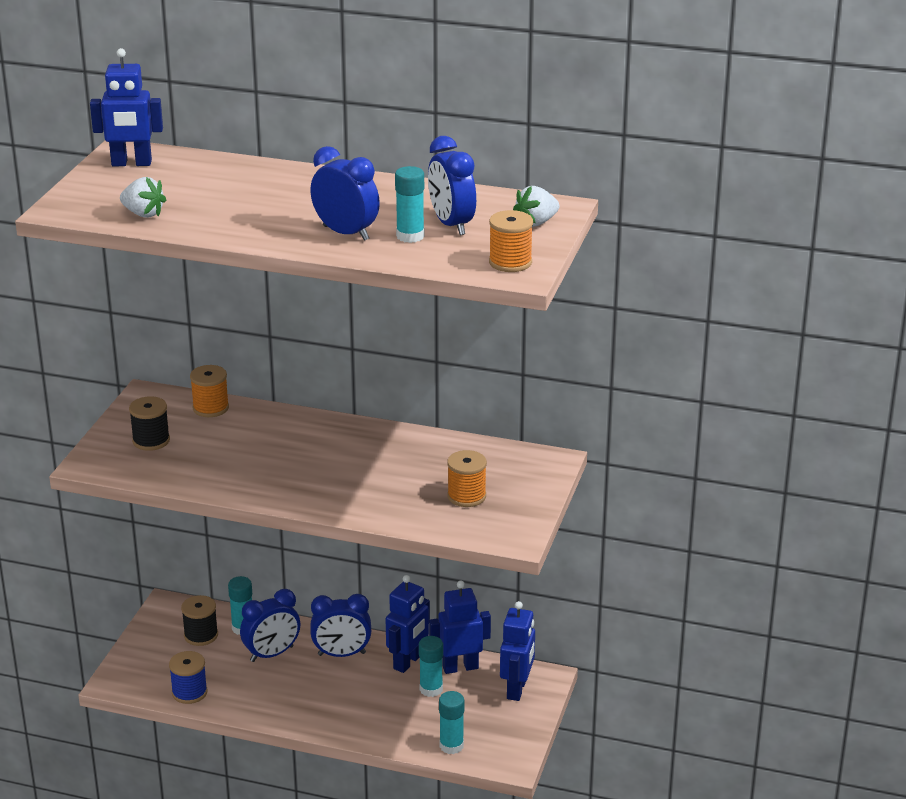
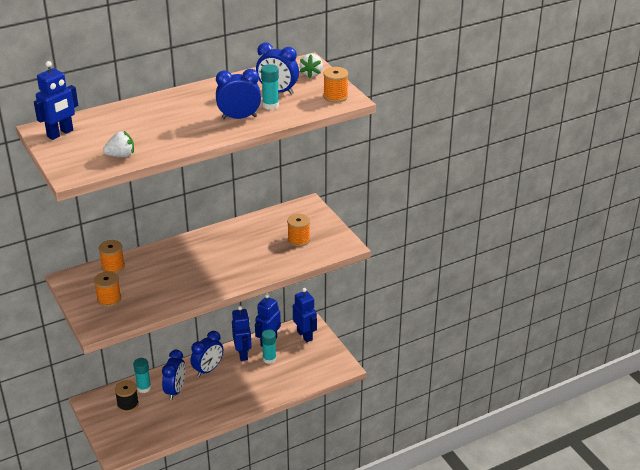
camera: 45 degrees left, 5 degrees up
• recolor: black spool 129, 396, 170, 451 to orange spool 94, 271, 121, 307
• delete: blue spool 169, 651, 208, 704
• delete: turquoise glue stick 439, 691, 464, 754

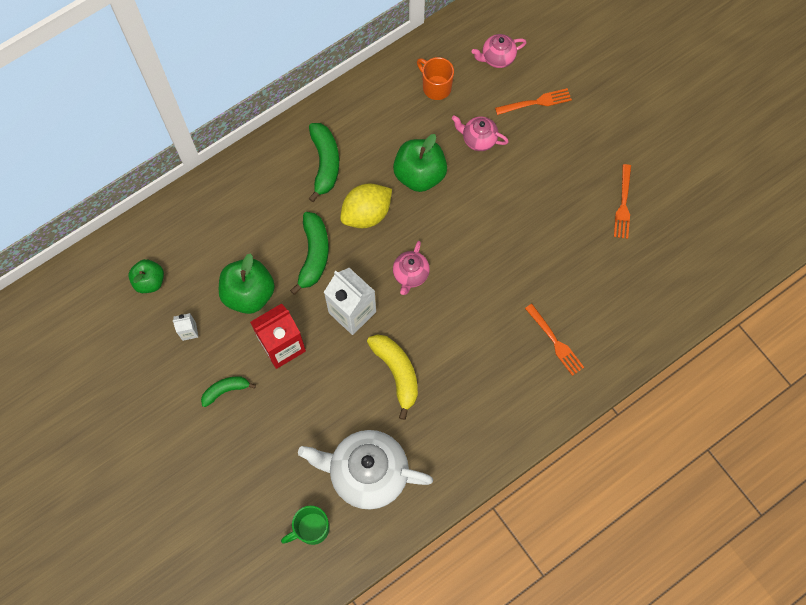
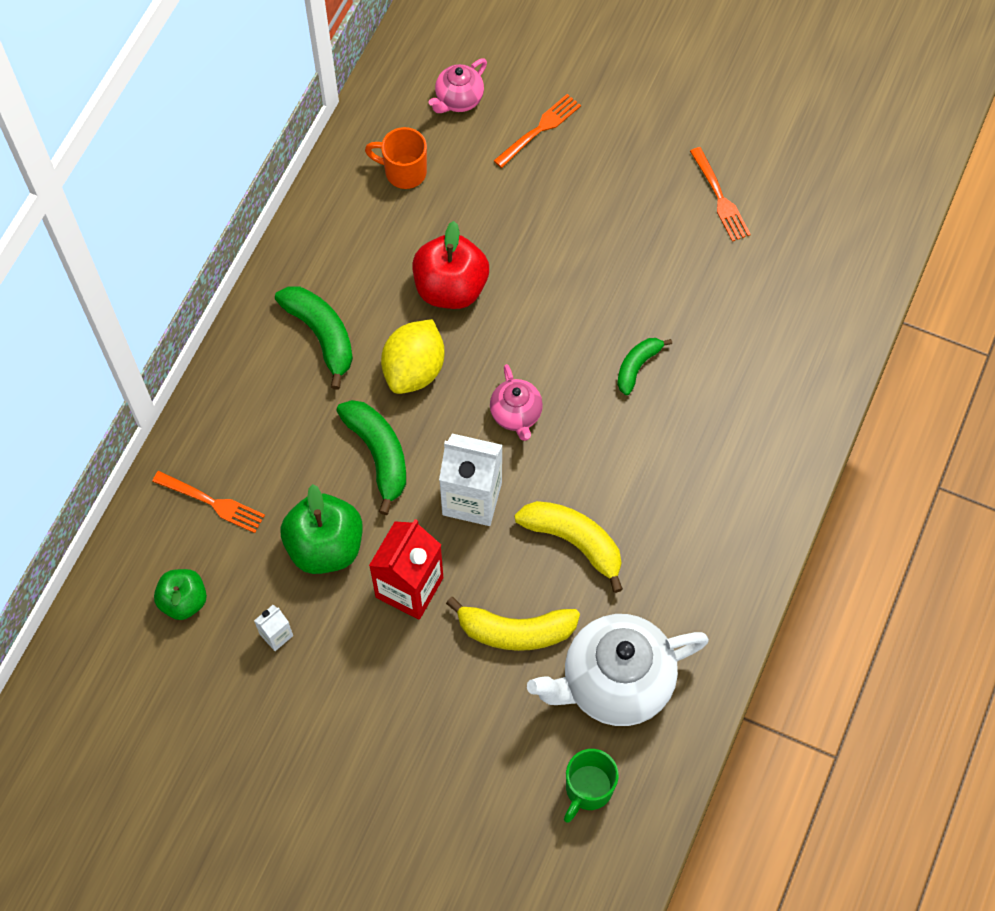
camera: 30 degrees left, 5 degrees down
• move: orange fork 525, 304, 584, 376 to 152, 471, 265, 533
• recolor: green apple 393, 134, 447, 192 to red apple 412, 221, 489, 309
• insert: yellow banana 446, 597, 580, 651
• move: green banana 201, 376, 256, 407 to 617, 338, 672, 395
• delete: pink teapot 452, 115, 509, 151

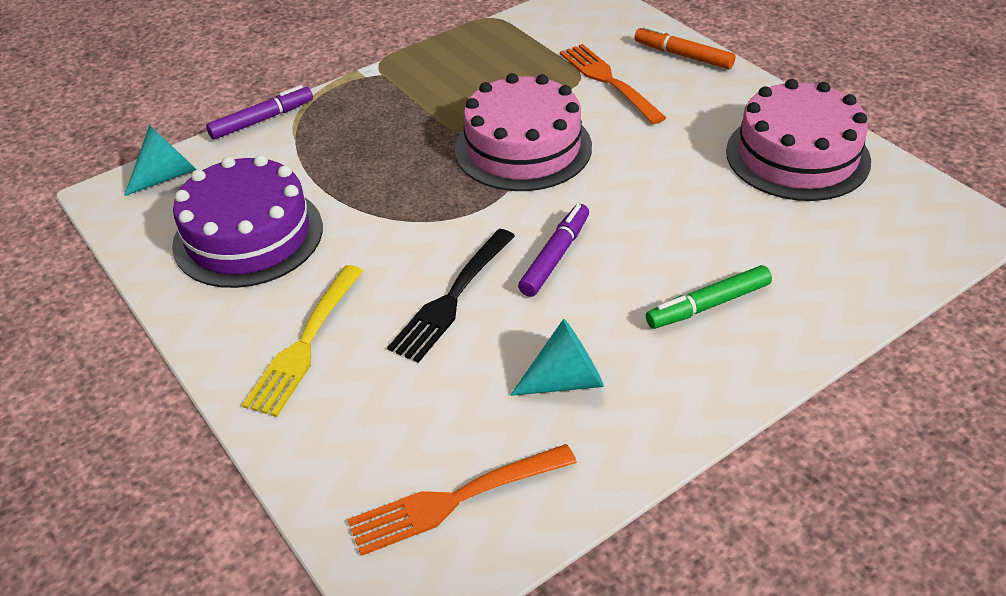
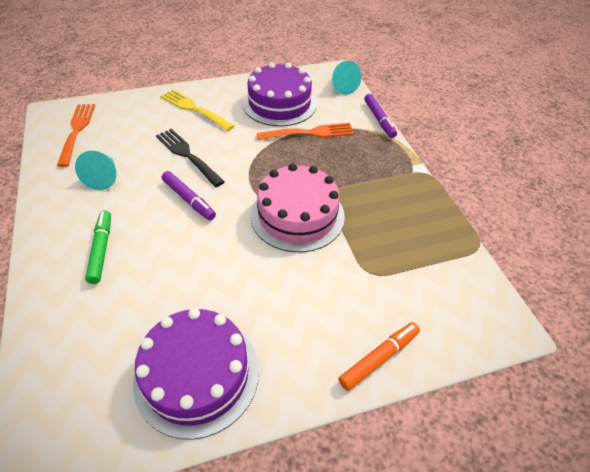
camera: 105 degrees right, 5 degrees up
• recolor: pink cake 726, 79, 871, 201 to purple cake 133, 308, 259, 440
• move: orange fork 560, 44, 667, 124 to 256, 123, 354, 140

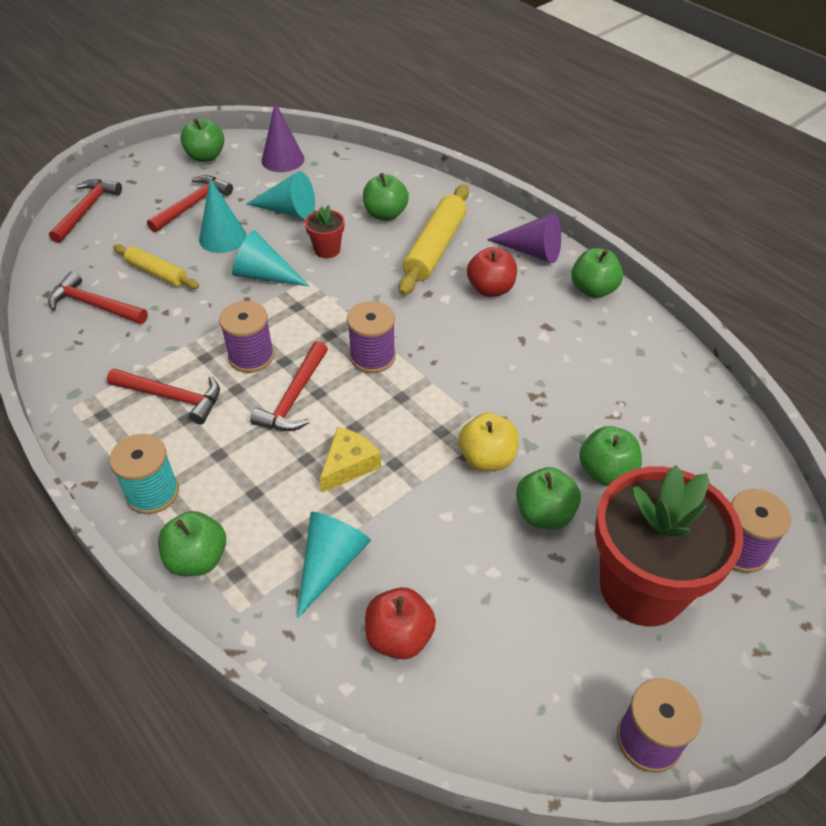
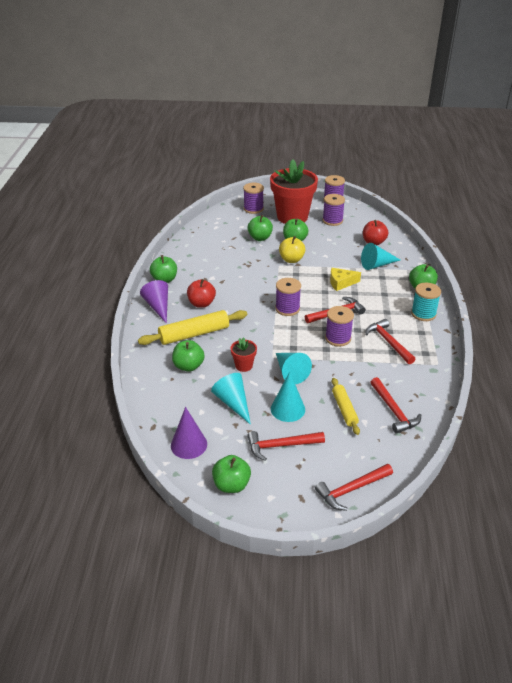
camera: 135 degrees left, 10 degrees down
• insert: purple spool 323, 194, 345, 226

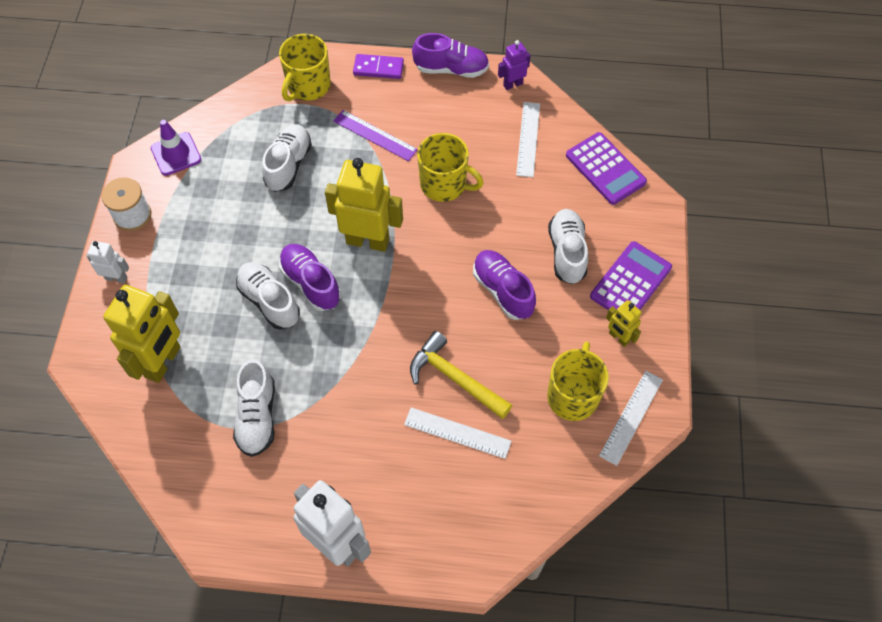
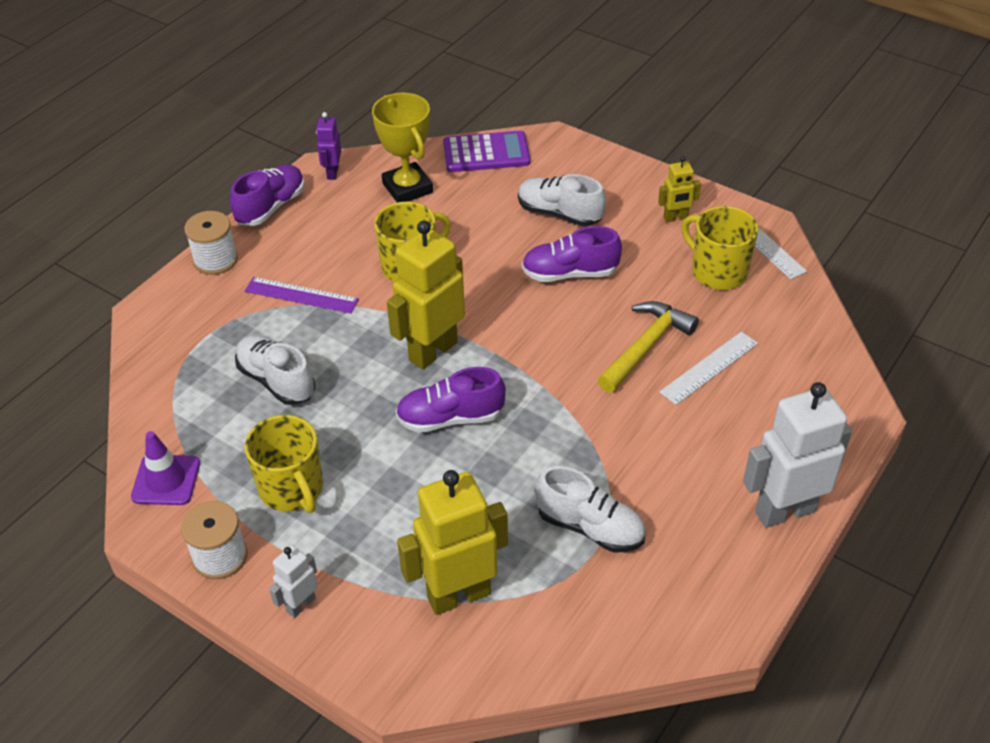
camera: 60 degrees left, 15 degrees down
• replace: purple domino 353, 54, 404, 79 to white spool 184, 211, 238, 275
• rotate: purple ruler 333, 110, 418, 161 = 245, 277, 359, 314 45 degrees clockwise
• move: yellow mug 279, 34, 331, 101 to 245, 415, 323, 513
• replace: white ruler 516, 102, 540, 177 to yellow trophy 372, 93, 433, 203
• rotate: yellow robot 103, 285, 180, 383 = 397, 470, 508, 615 75 degrees counterclockwise
• rotate: yellow hammer 410, 331, 512, 419 = 598, 301, 699, 393 150 degrees clockwise
• delete: white shoe 236, 262, 300, 330
• delete: purple calculator 590, 241, 672, 310

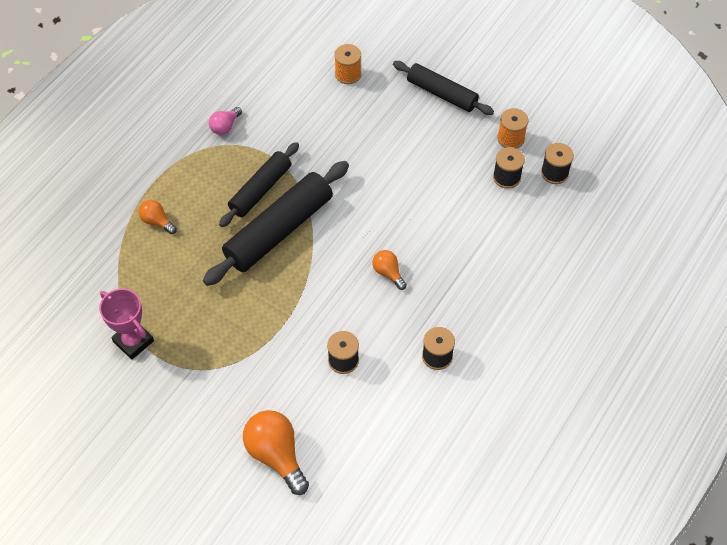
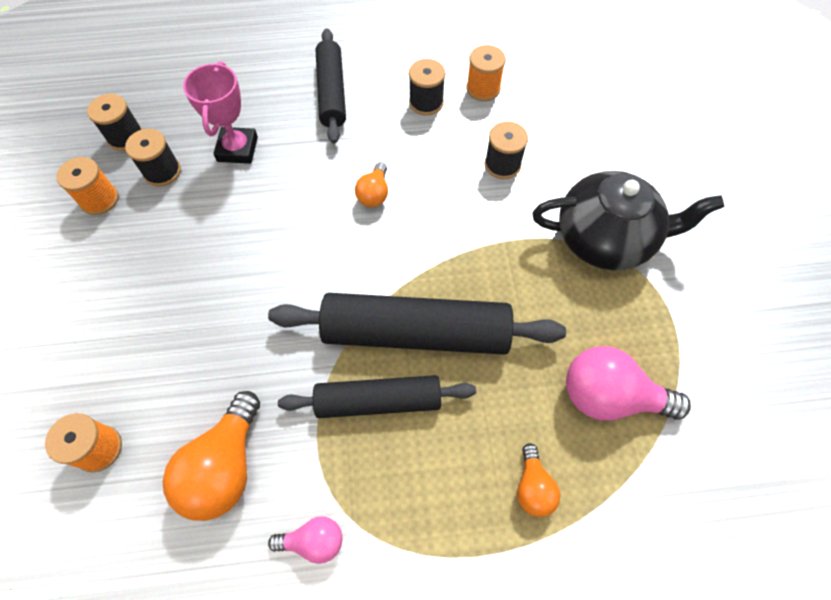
camera: 130 degrees left, 5 degrees up
• move: orange light bulb 243, 410, 309, 495 to 163, 391, 260, 521
• move: pink trophy 99, 289, 154, 360 to 183, 61, 258, 164
• move: black rolling pin 393, 61, 494, 115 to 316, 29, 346, 144
• insert: orange spool 467, 45, 506, 101
• insert: black teapot 532, 171, 724, 271
• insert: pink light bulb 566, 346, 691, 421

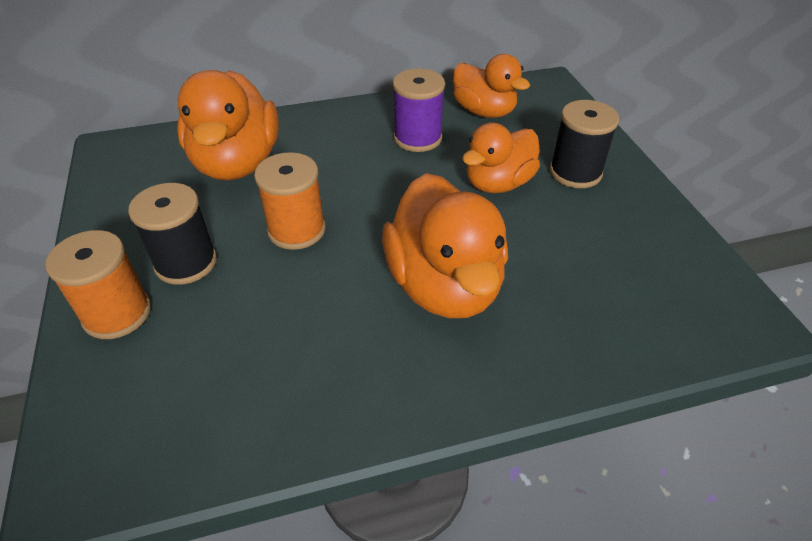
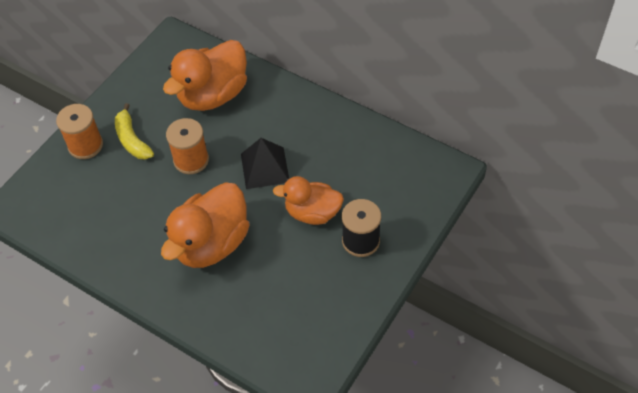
camera: 50 degrees right, 10 degrees up
• replace: black spool 128, 183, 217, 285 to yellow banana 115, 103, 154, 160
• insert: black pyramid 241, 138, 289, 189
• delete: purple spool 393, 69, 445, 152
• delete: orange duck 453, 54, 530, 118

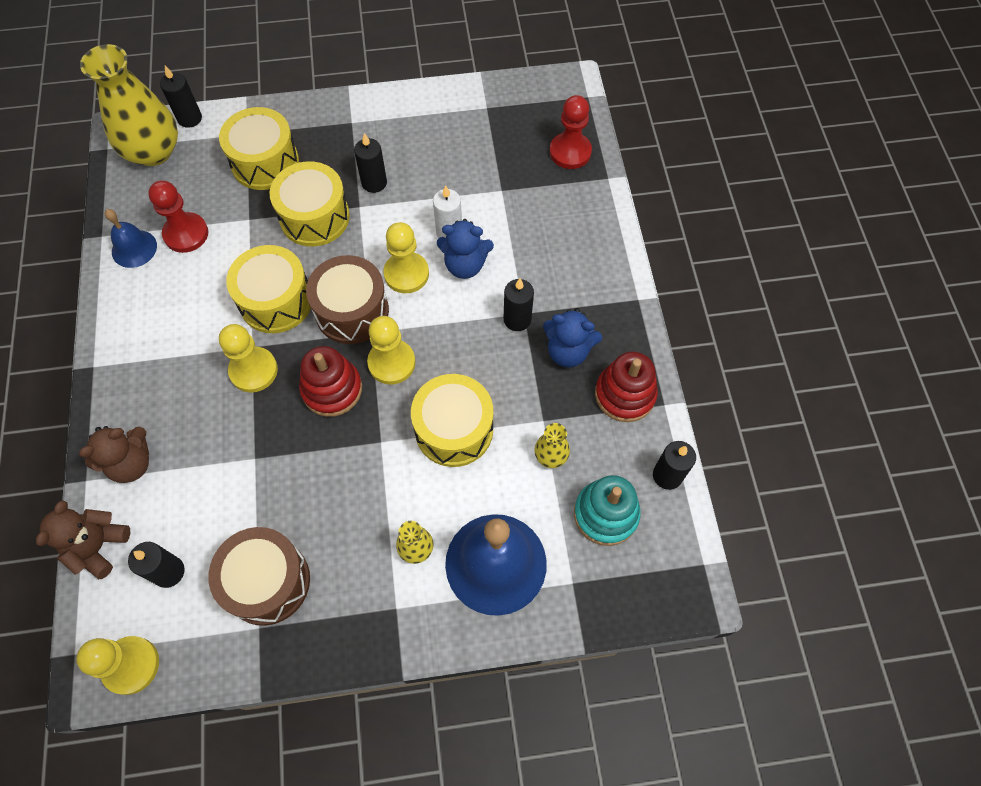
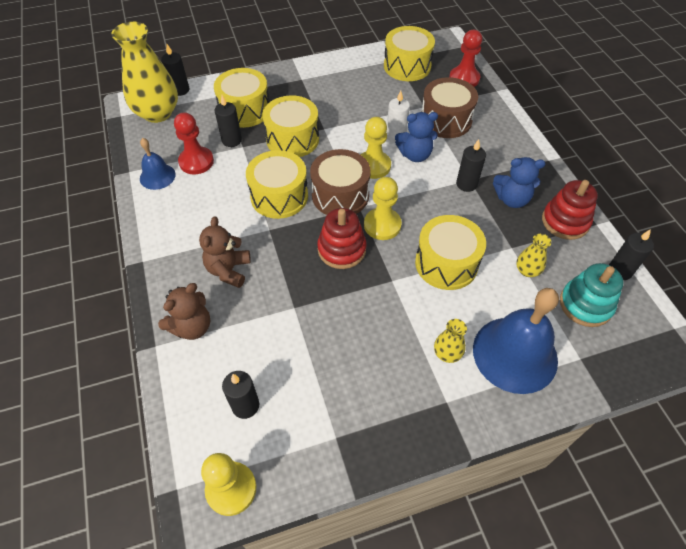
camera: 10 degrees left, 10 degrees down
• move: brown teddy bear 36, 500, 130, 579 to 199, 216, 251, 288
• move: black candle 354, 133, 387, 193 to 215, 95, 242, 147
• insert: yellow drum 384, 26, 435, 81
• move: brown drum 208, 527, 310, 626 to 422, 77, 478, 138
• delete: yellow pawn 219, 324, 278, 393

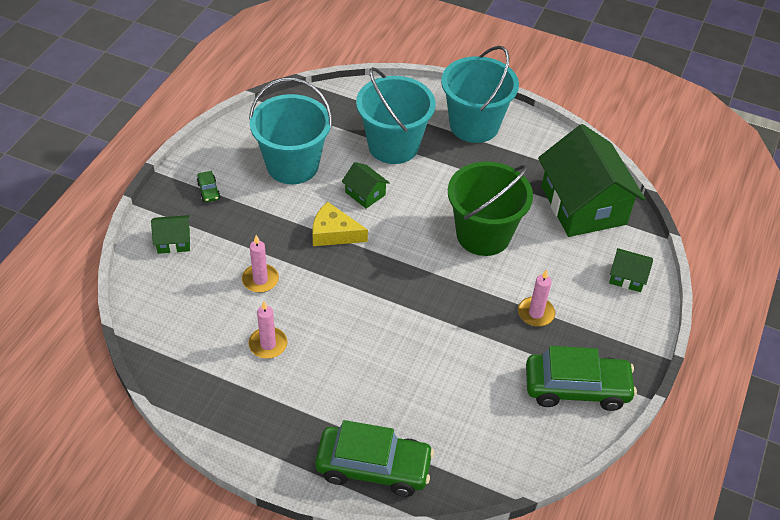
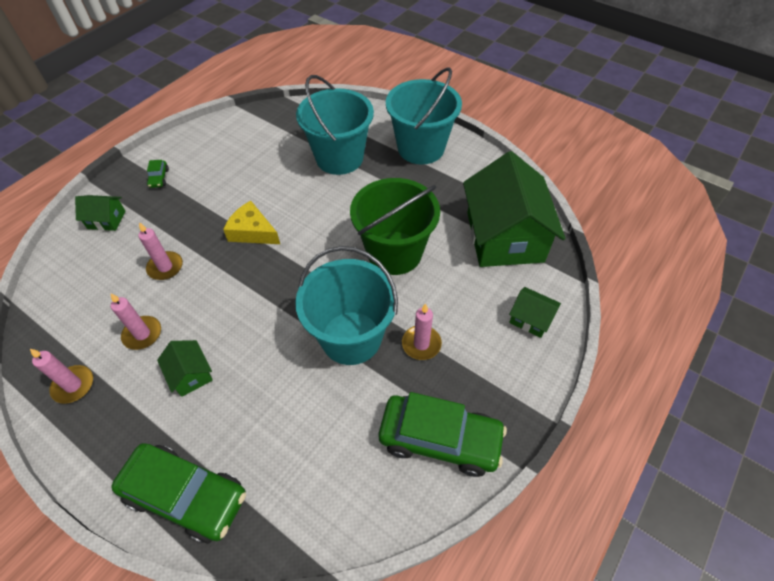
camera: 15 degrees right, 5 degrees up
• insert: pink candle 30, 349, 93, 404
• move: green house 342, 162, 390, 208 to 157, 340, 213, 397
• move: turquoise bucket 249, 78, 332, 184 to 295, 246, 398, 365

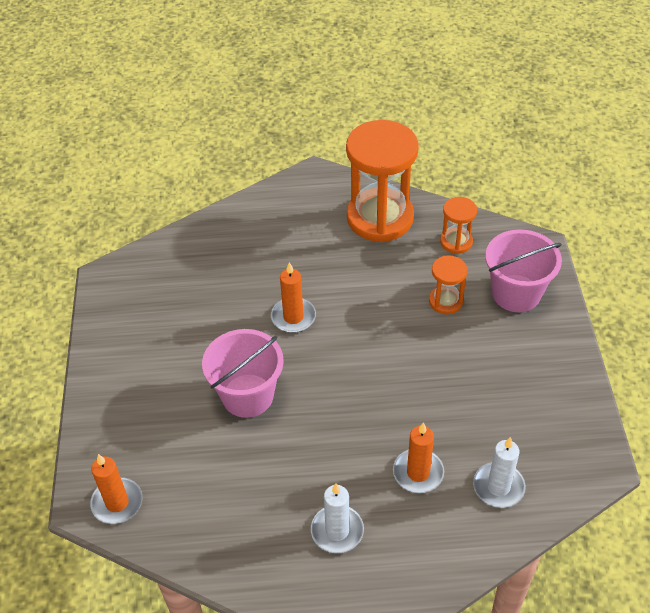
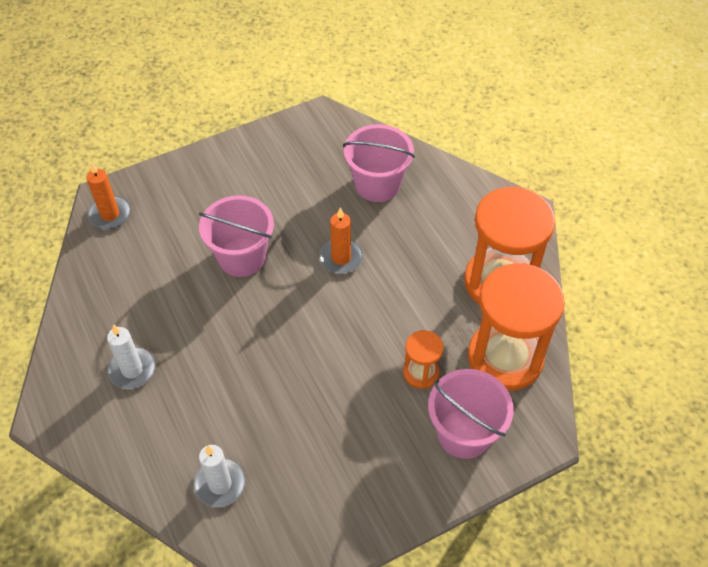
camera: 65 degrees right, 5 degrees up
• insert: pink bucket 343, 124, 415, 202
• resize: orange hourglass 440, 197, 477, 254 = 468, 263, 565, 391 x2.11
• delete: orange candle 393, 422, 444, 493

